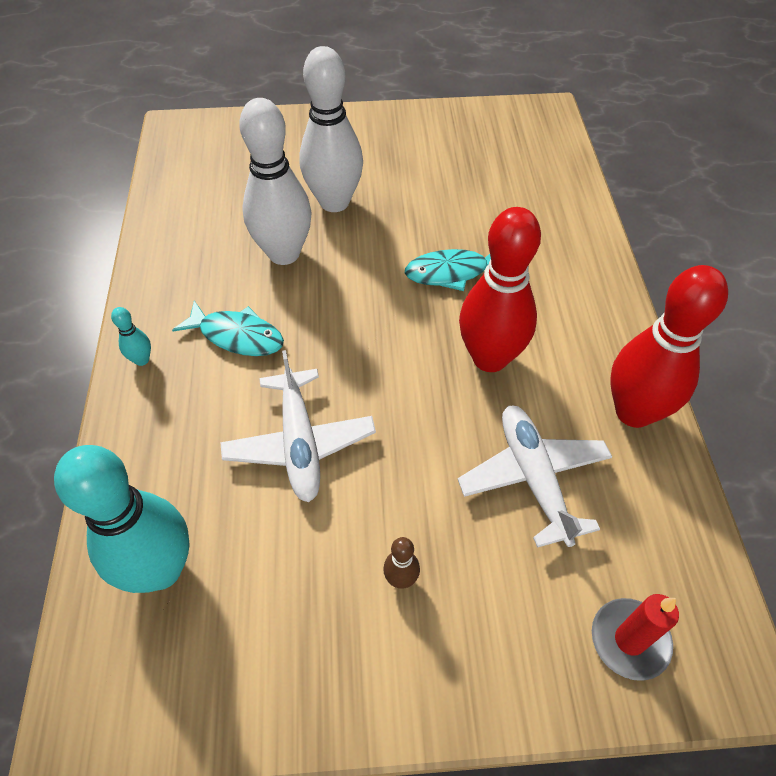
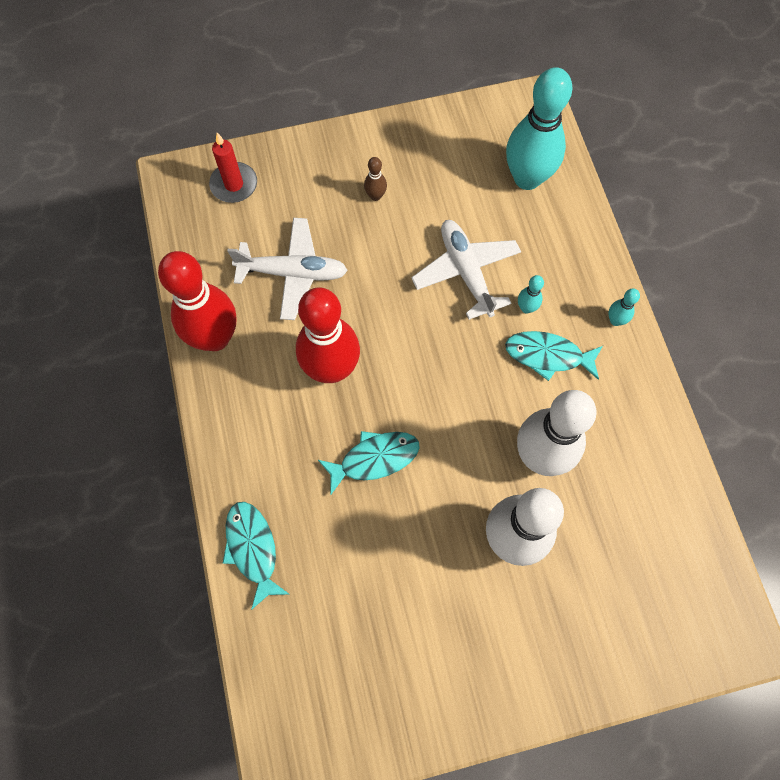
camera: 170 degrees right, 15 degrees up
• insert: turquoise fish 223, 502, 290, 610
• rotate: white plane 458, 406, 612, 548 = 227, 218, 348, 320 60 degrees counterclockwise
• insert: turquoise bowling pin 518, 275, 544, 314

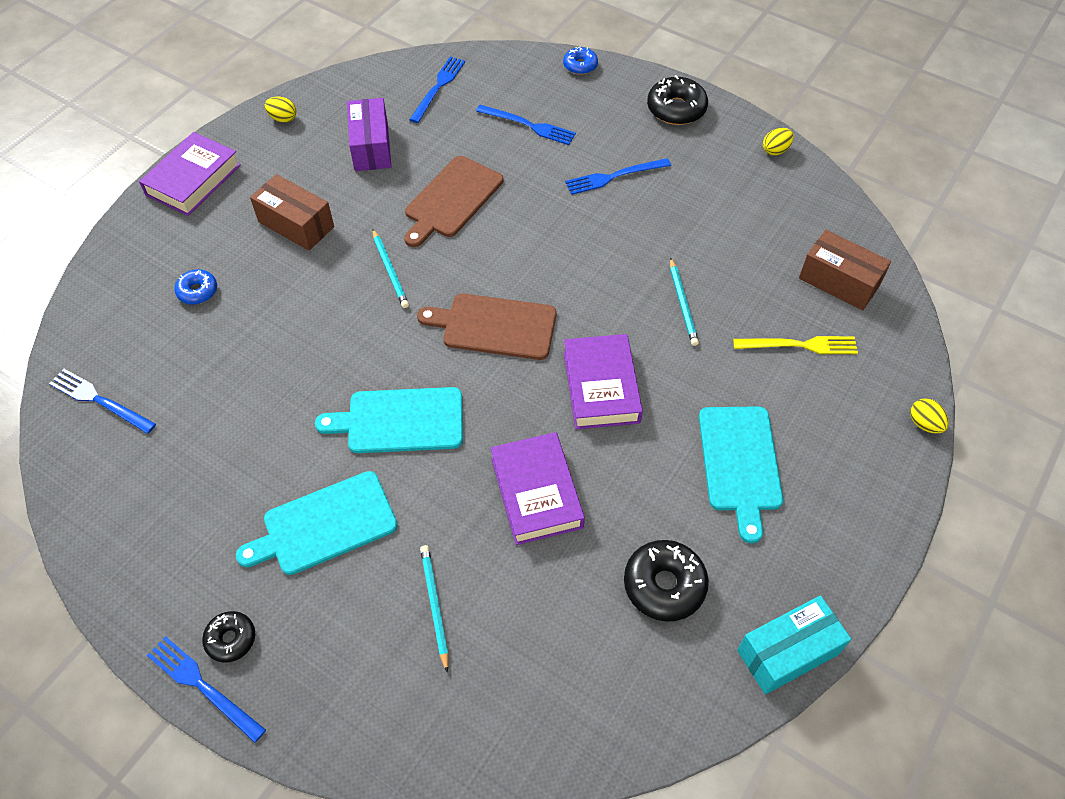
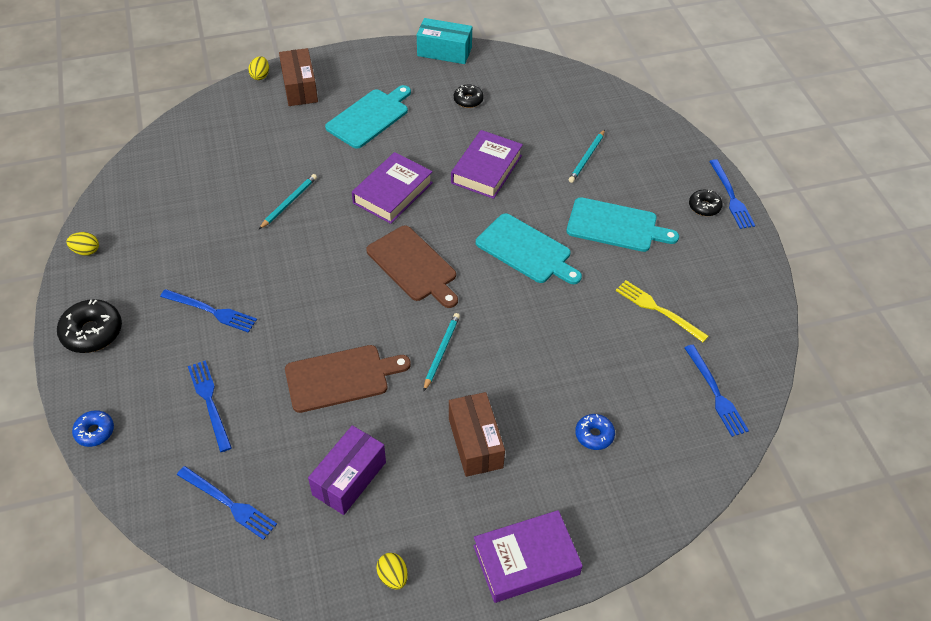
camera: 140 degrees left, 5 degrees down
• rotate: blue fork 409, 56, 465, 123 = 177, 466, 277, 540 120 degrees counterclockwise
• move: brown box 799, 230, 891, 311 to 279, 48, 318, 106
• resize: black donut 624, 540, 709, 622 = 454, 85, 484, 108 x0.60
• move: yellow fork 733, 336, 858, 354 to 616, 280, 709, 342

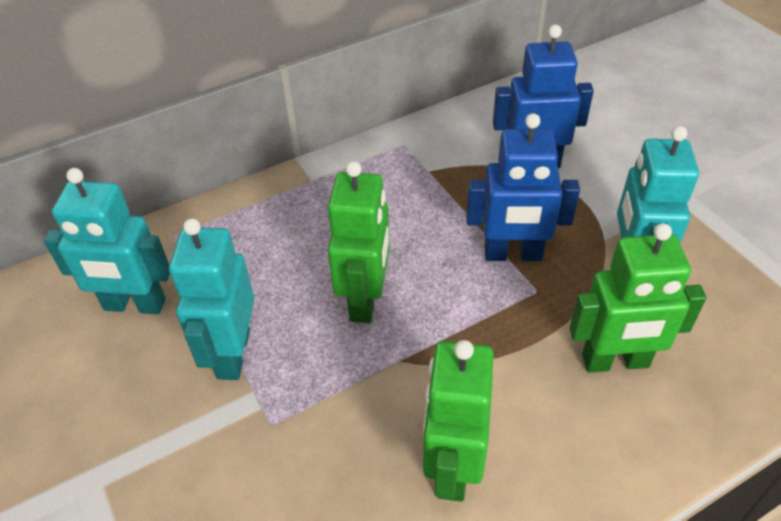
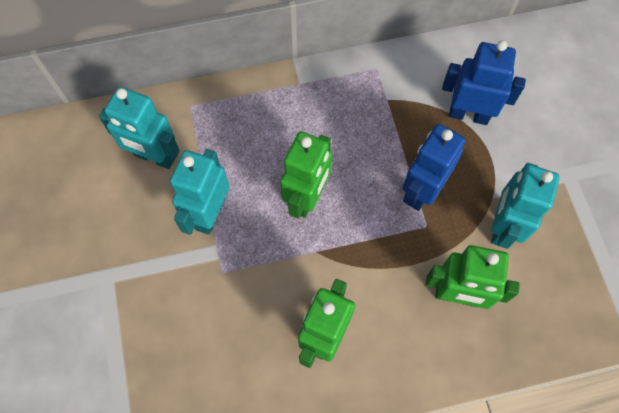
camera: 15 degrees right, 20 degrees up
• rotate: blue robot 466, 113, 580, 261 = 403, 124, 465, 211 105 degrees clockwise

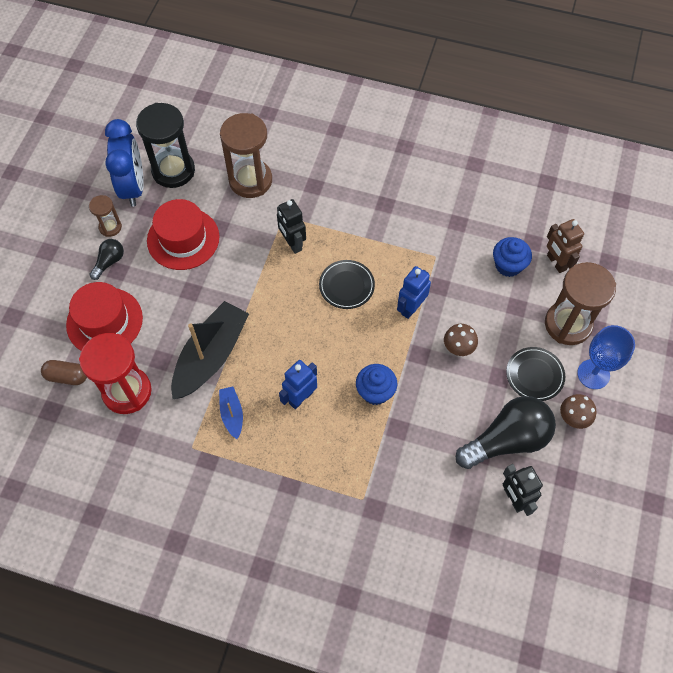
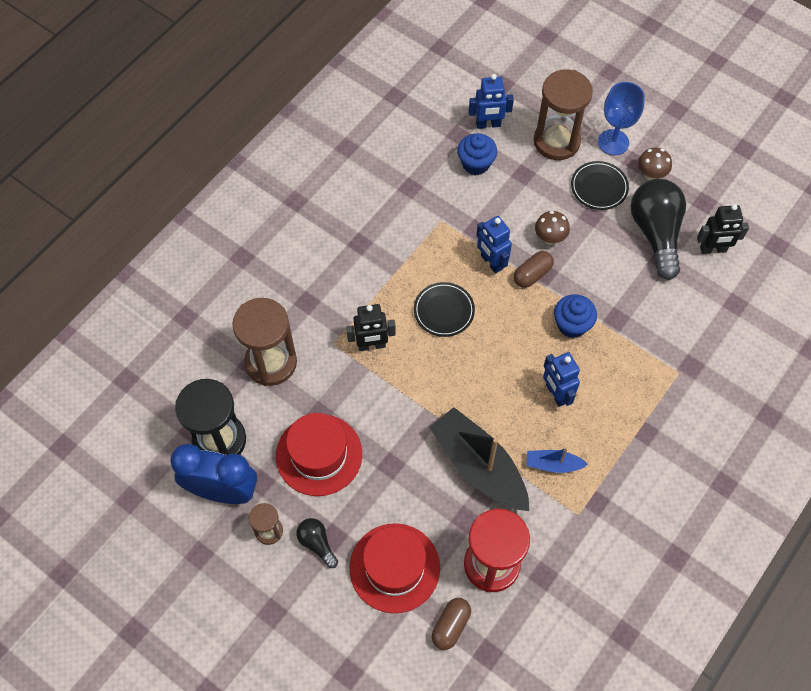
camera: 70 degrees left, 0 degrees up
• recolor: brown robot 547, 219, 584, 273 to blue robot 469, 74, 514, 129
• insert: brown capsule 514, 251, 554, 288

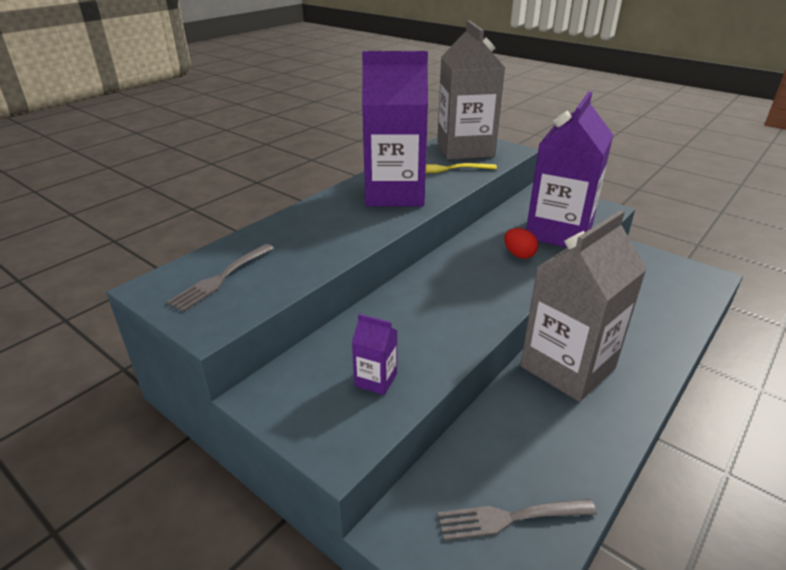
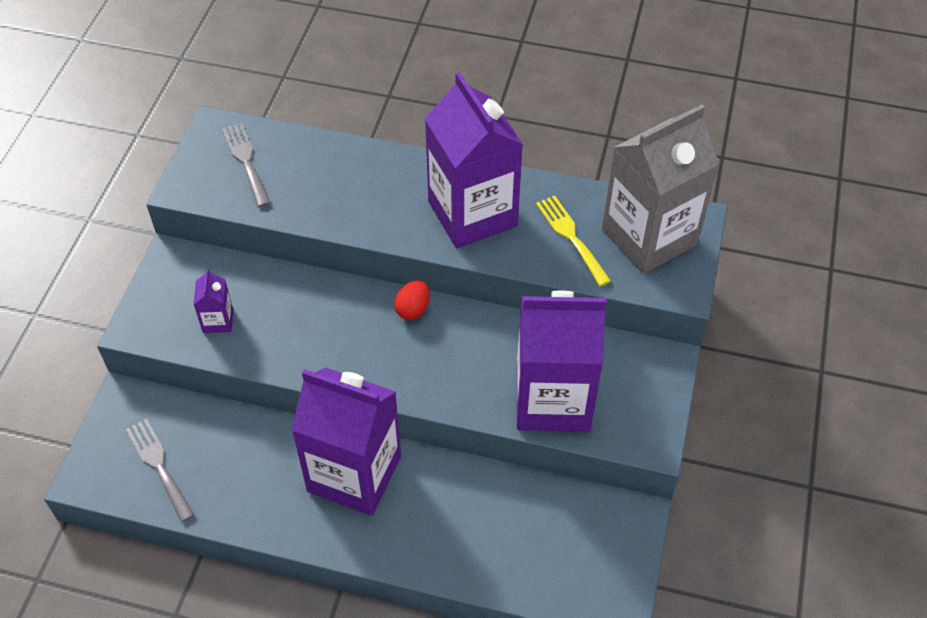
camera: 65 degrees right, 20 degrees up
• rotate: grey fork 166, 244, 274, 312 = 222, 123, 270, 207 60 degrees clockwise
• recolor: grey carton 520, 210, 647, 402 to purple carton 291, 367, 401, 515
• move: red egg 504, 228, 538, 259 to 394, 280, 430, 320

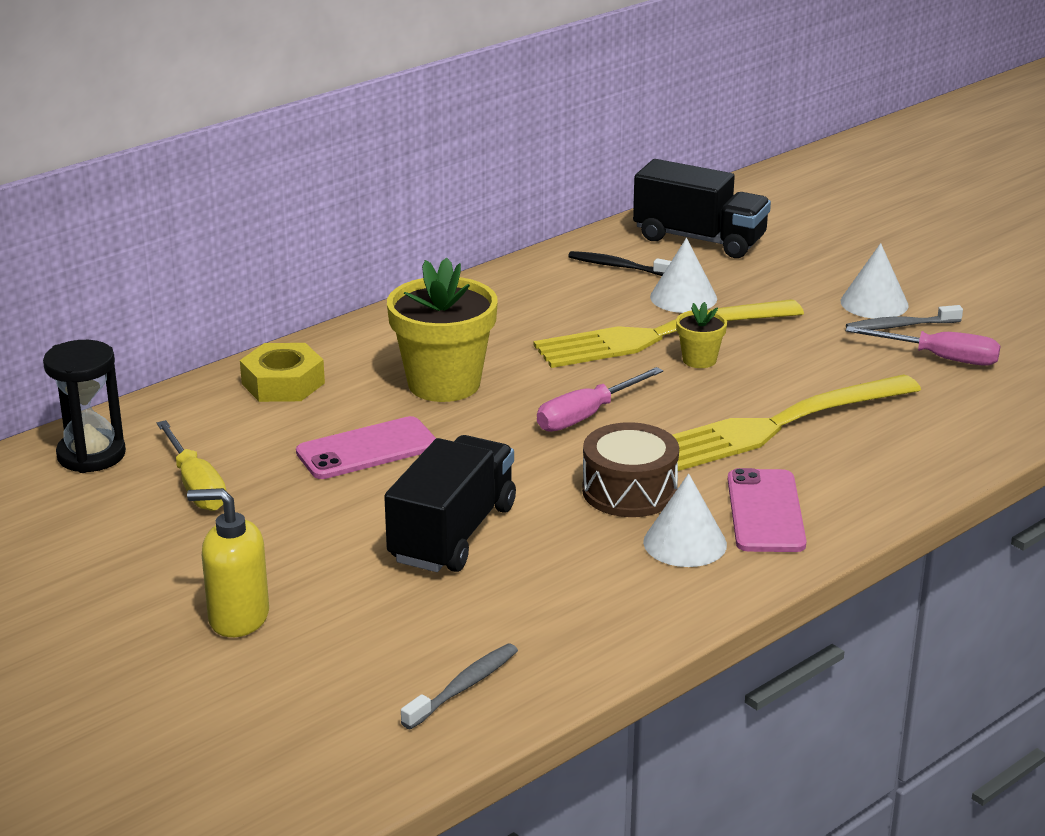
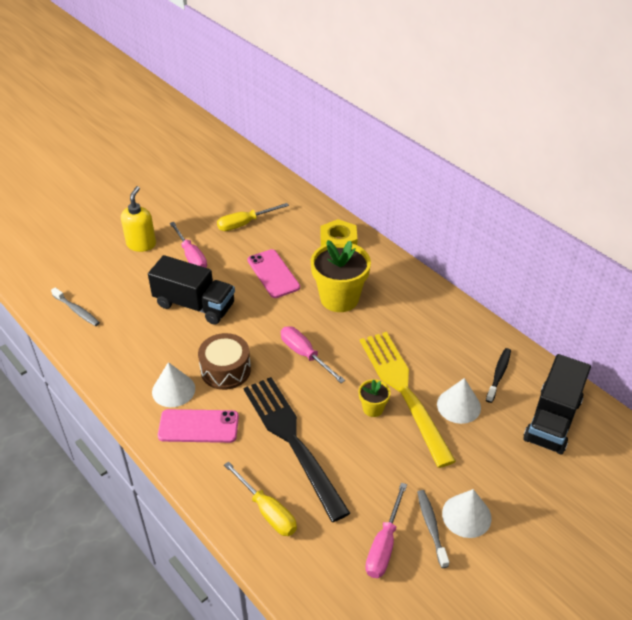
camera: 90 degrees right, 15 degrees up
• insert: pink screwdriver 170, 222, 207, 268
• insert: yellow screwdriver 224, 461, 297, 536
• recolor: yellow fork 672, 374, 921, 471 to black fork 243, 377, 350, 522
• delete: black hourglass 43, 340, 126, 473

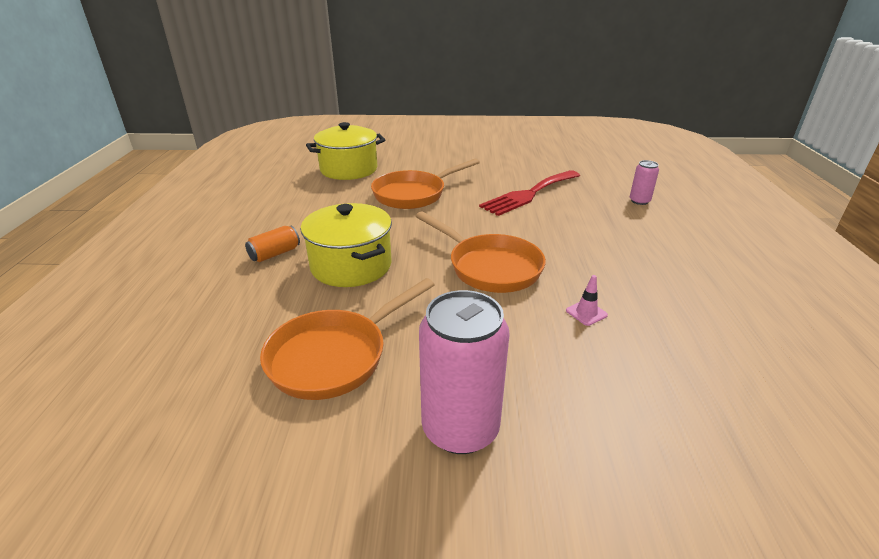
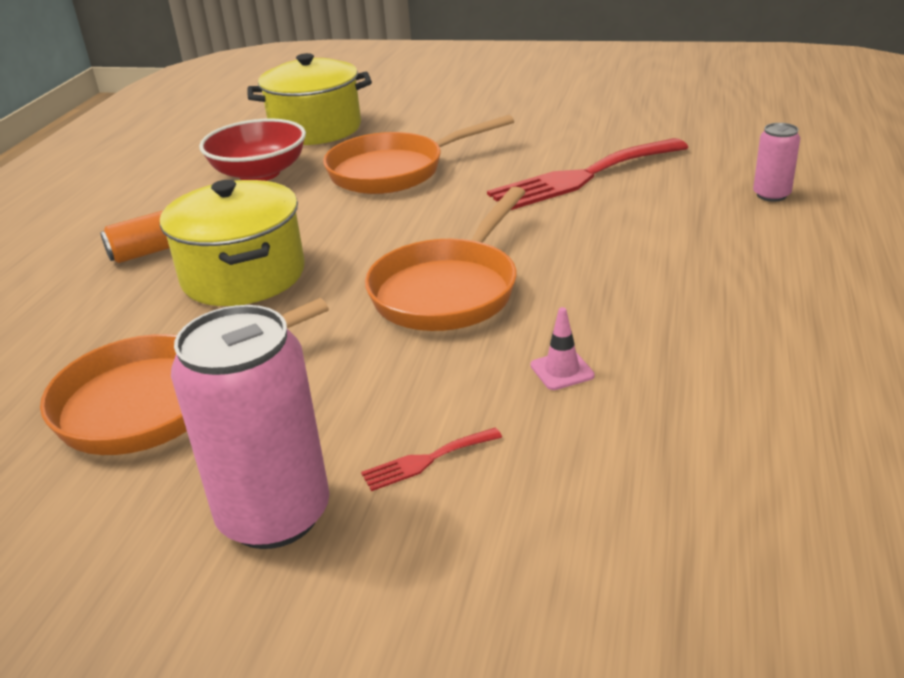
camera: 15 degrees right, 0 degrees up
• insert: red bowl 199, 118, 306, 181
• insert: red fork 361, 427, 502, 491
• rotate: orange pan 416, 211, 546, 293 = 365, 187, 525, 331 60 degrees clockwise

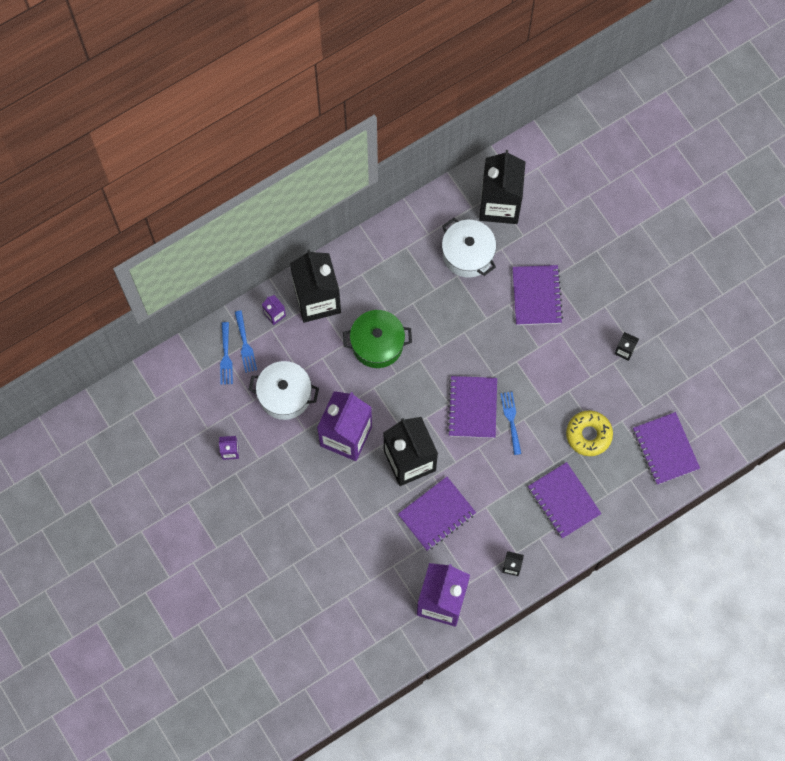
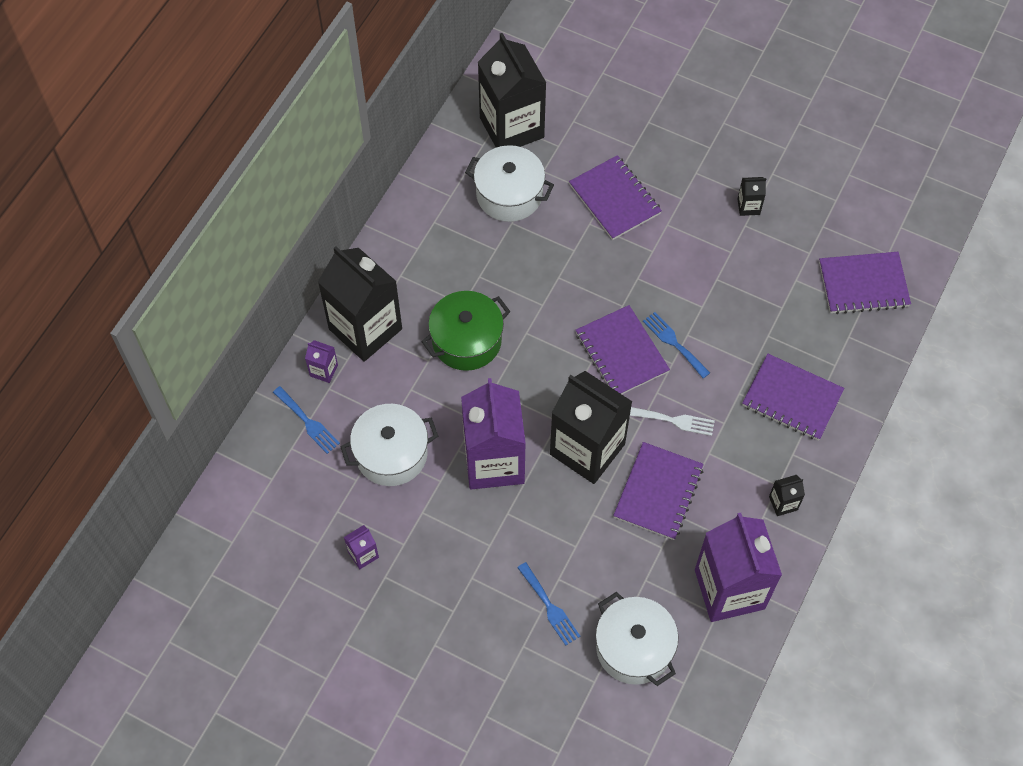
camera: 30 degrees left, 10 degrees down
• move: blue fork 220, 322, 233, 385 to 517, 562, 580, 646
• insert: white pot 596, 592, 678, 686
• insert: white fork 630, 407, 715, 436
• rotate: purple notebook 633, 412, 700, 485 = 819, 252, 911, 314 45 degrees counterclockwise
• delete: yellow donut 566, 410, 613, 456

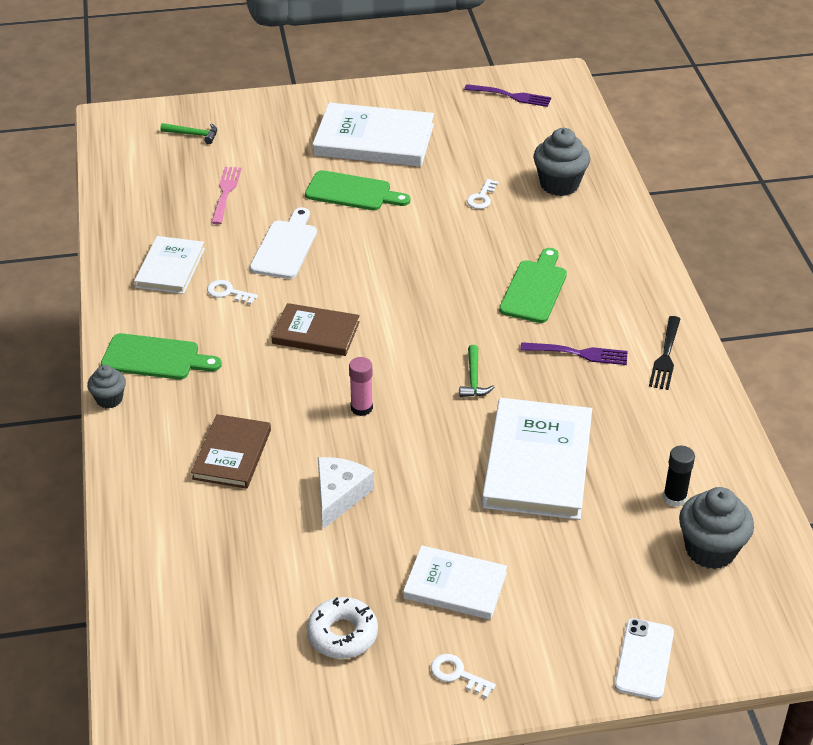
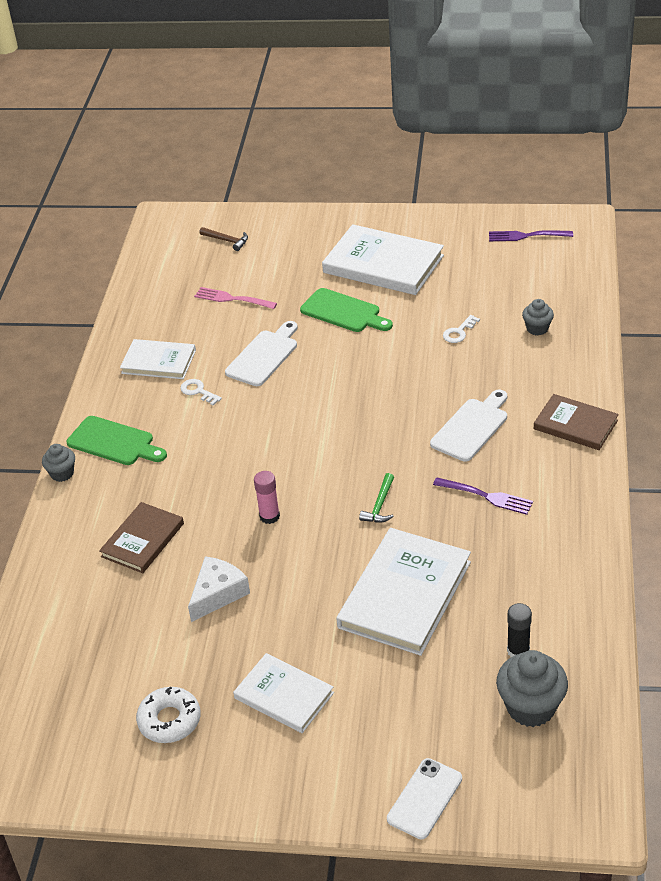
camera: 20 degrees right, 0 degrees up
• rotate: white book 134, 236, 205, 294 = 120, 339, 196, 379 75 degrees clockwise
• rotate: pink fork 211, 167, 241, 224 = 194, 287, 277, 309 90 degrees counterclockwise
• recolor: green hammer 160, 123, 217, 144 to brown hammer 199, 227, 248, 251
• recolor: green cutting board 499, 248, 567, 323 to white cutting board 430, 390, 507, 462
• rotate: purple fork 464, 84, 551, 107 = 489, 230, 573, 241 150 degrees clockwise
• resize: grey cupcake 533, 128, 590, 196 = 522, 299, 554, 336 x0.57
• move: brown book 271, 303, 360, 356 to 534, 394, 619, 450
• delete: white key 431, 654, 496, 698
• delete: black fork 649, 316, 680, 390

